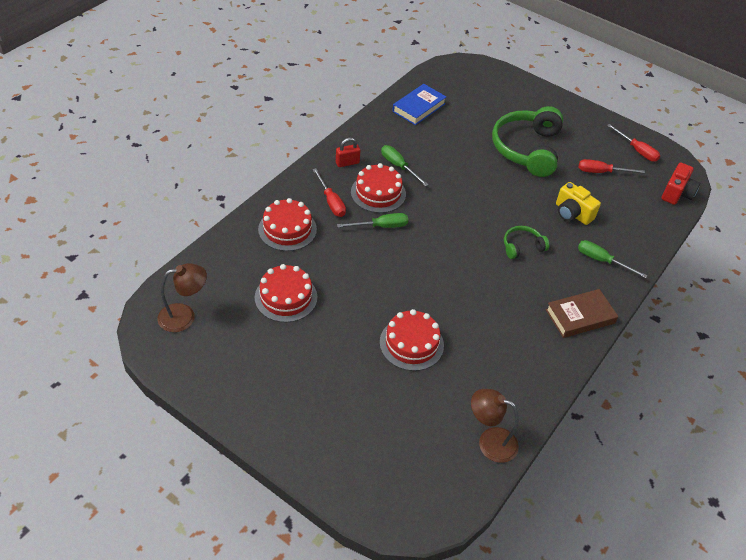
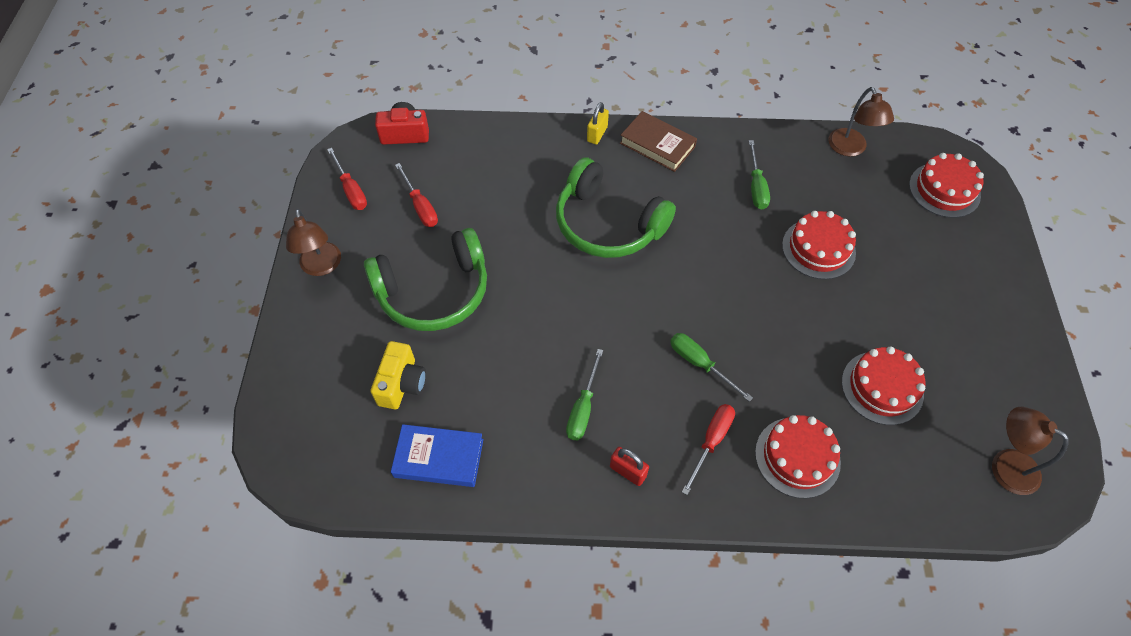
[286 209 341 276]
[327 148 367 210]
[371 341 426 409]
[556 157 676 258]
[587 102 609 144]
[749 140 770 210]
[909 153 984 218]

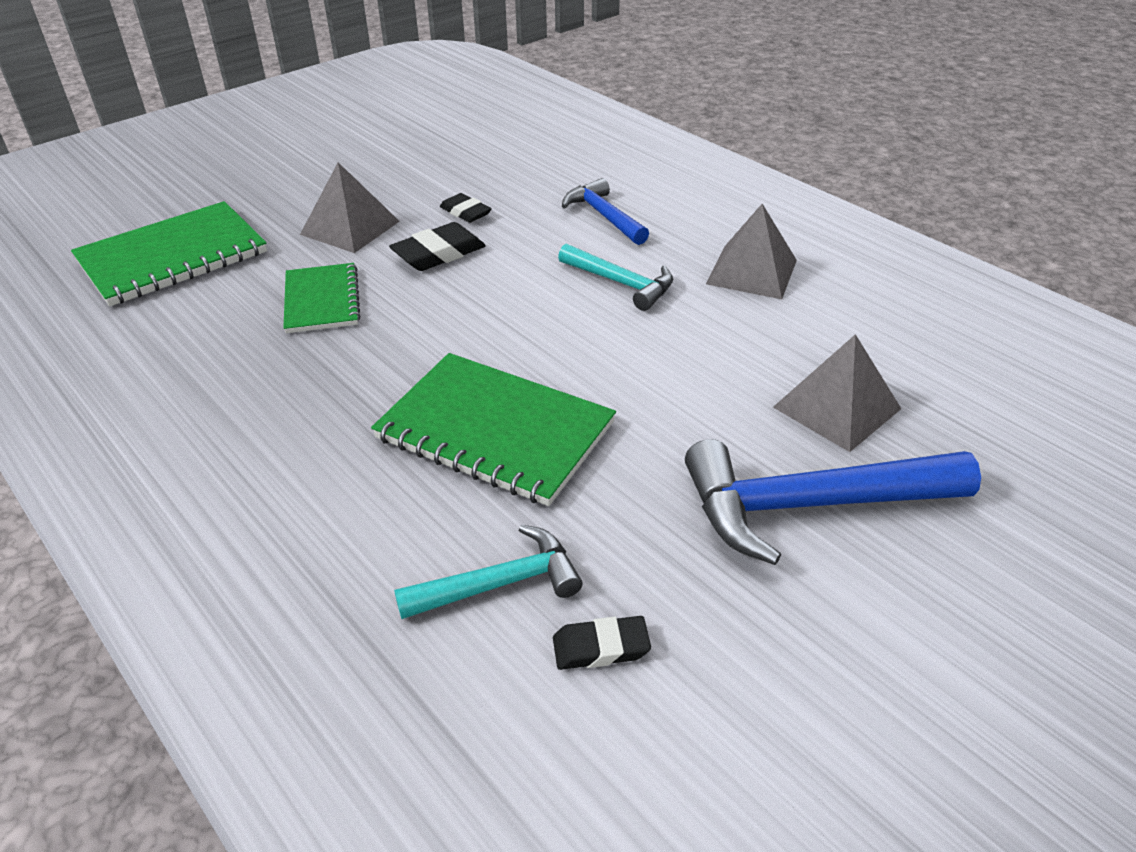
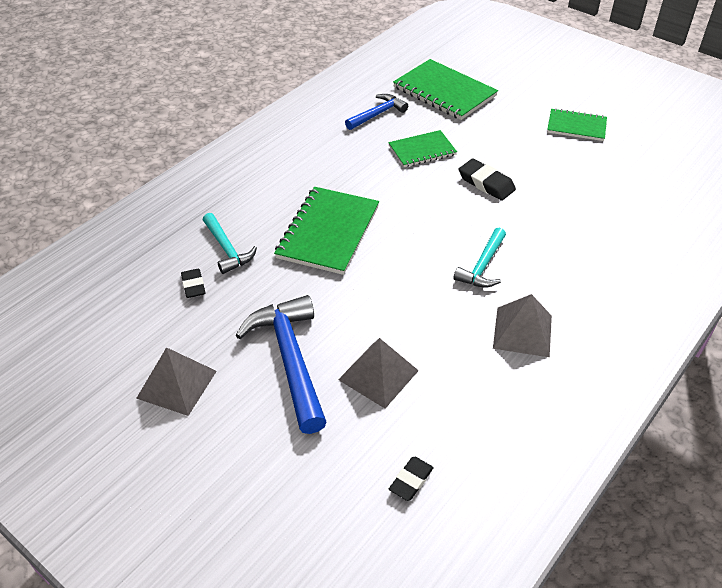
[136 347 217 416]
[345 94 408 130]
[389 457 434 501]
[547 108 607 141]

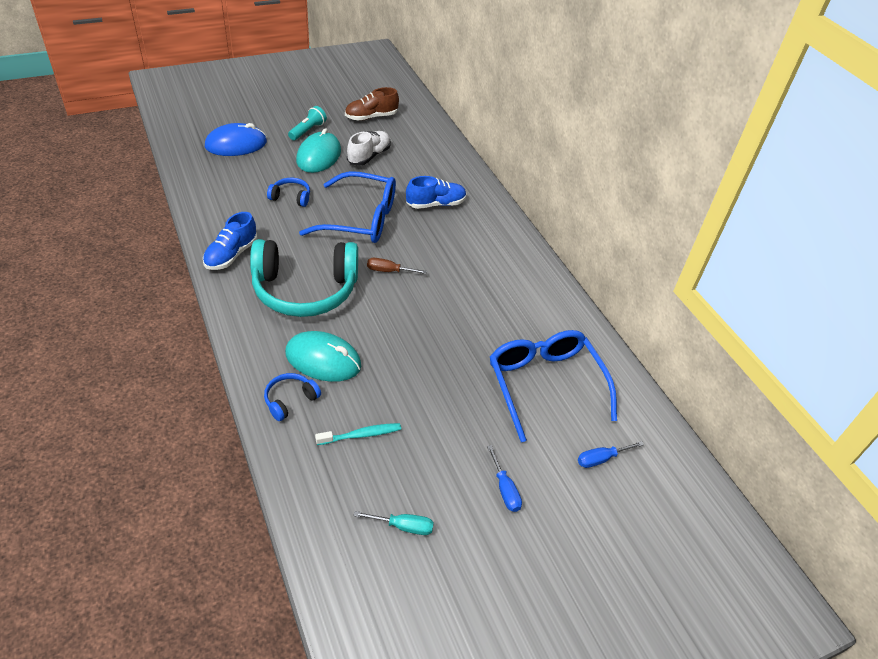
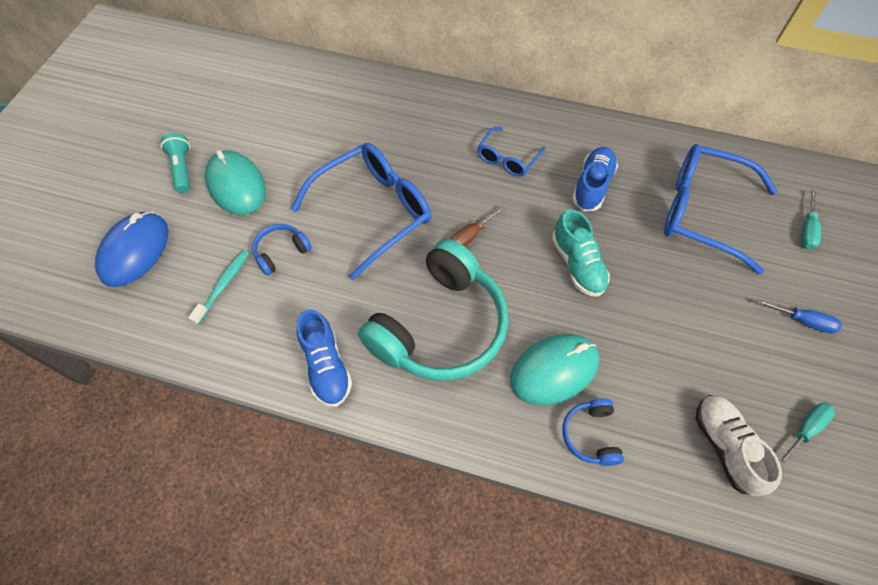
[188 250 249 325]
[477 126 546 177]
[552 209 610 297]
[572 147 618 211]
[696 395 782 496]
[801 190 821 249]
[345 87 399 120] (first image)

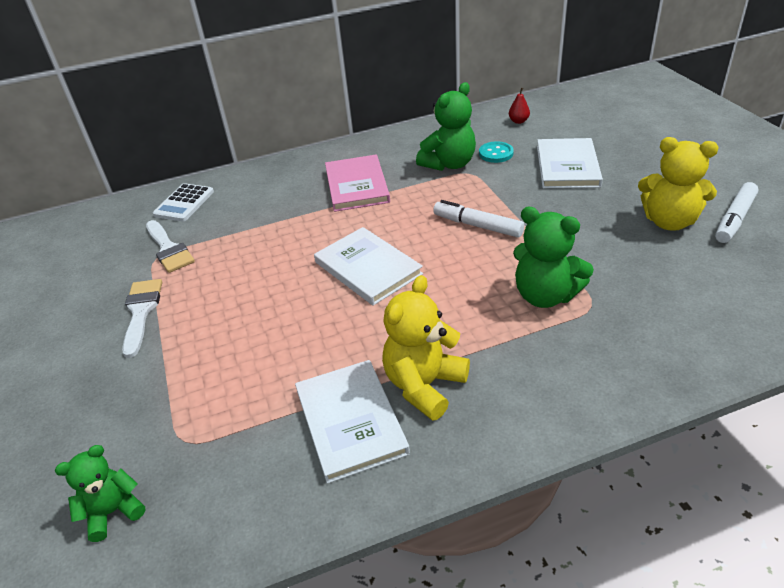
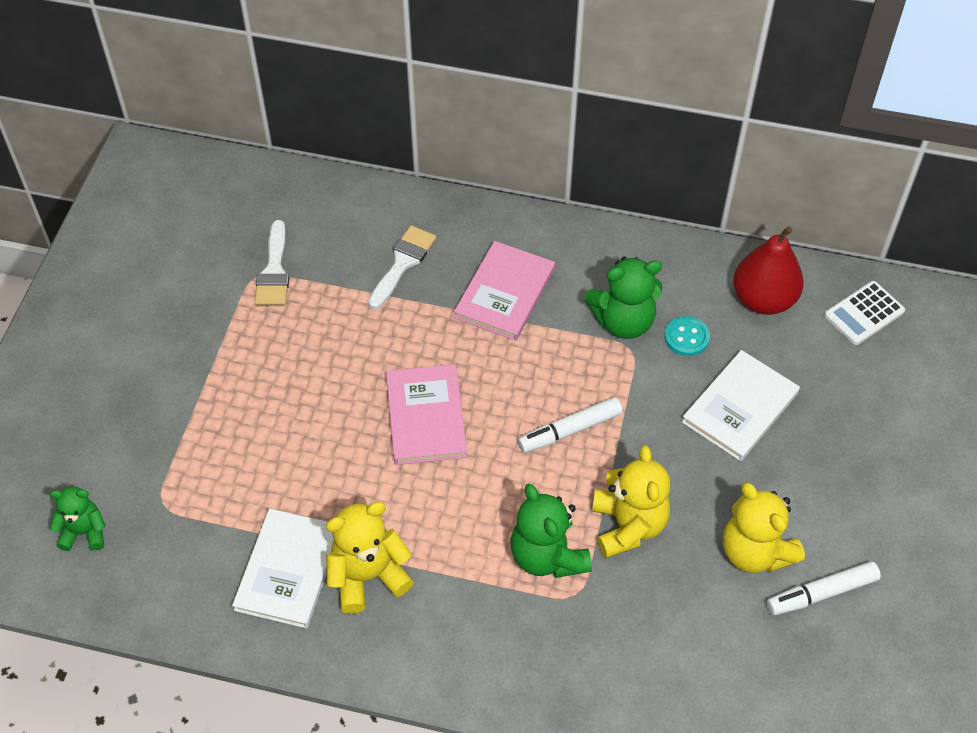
[368 225 436 309]
[386 364 467 465]
[518 397 622 453]
[592 445 670 558]
[733 226 804 315]
[824 281 905 345]

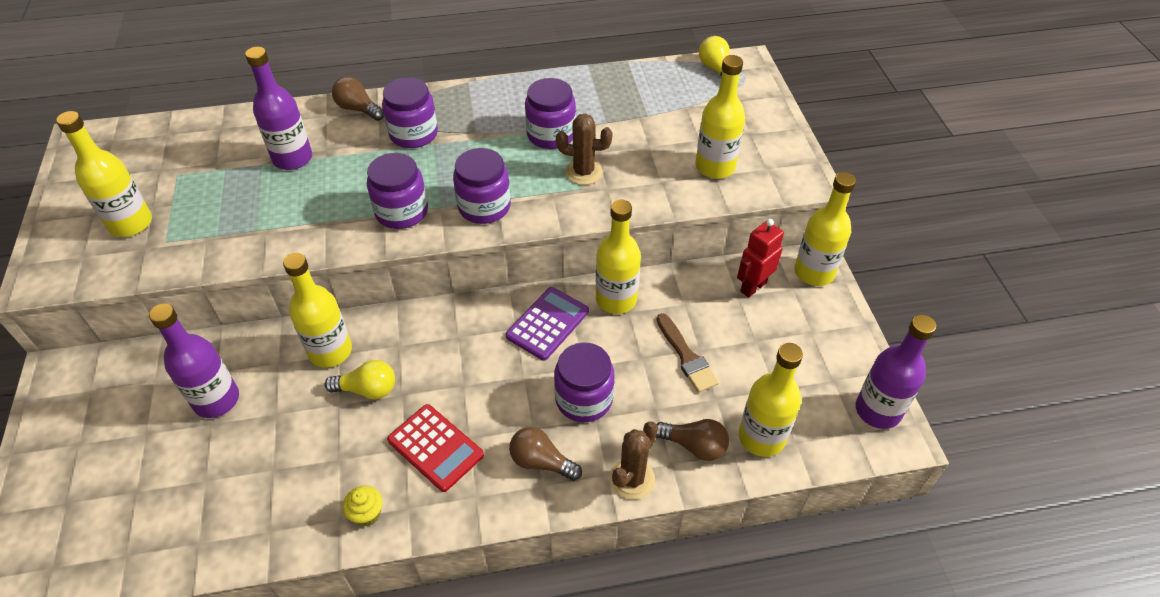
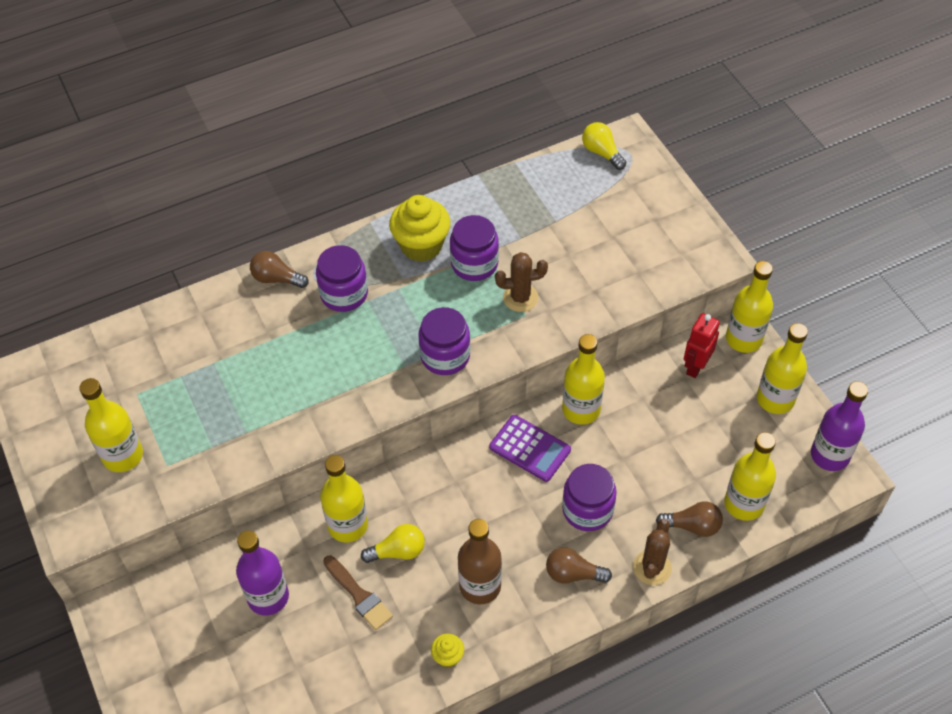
[323 556 393 630]
[389 195 451 262]
[458 519 502 605]
[489 415 571 482]
[757 323 808 414]
[245 47 312 170] (first image)
[367 153 428 229] (first image)

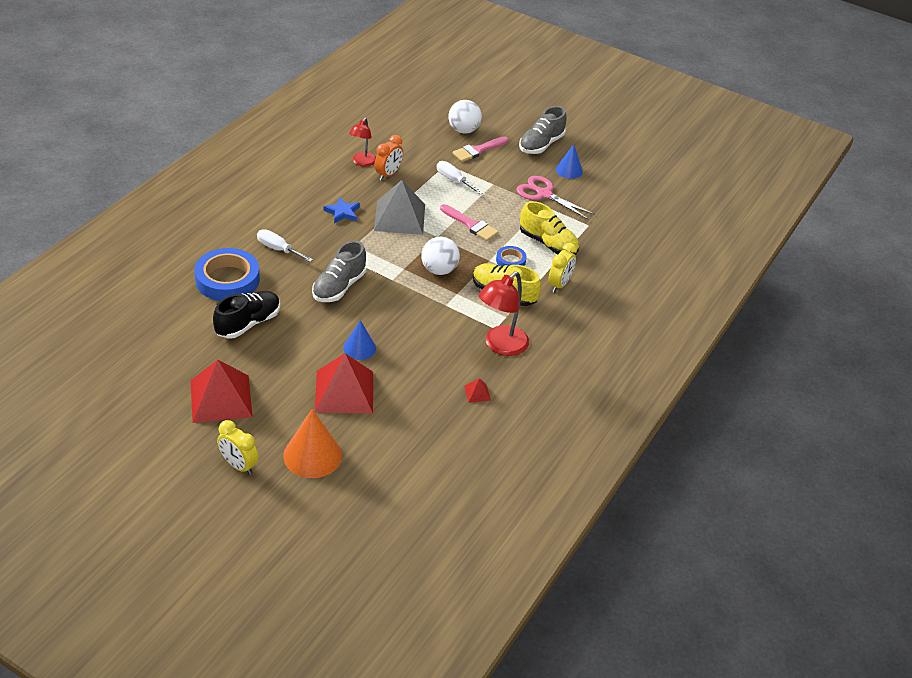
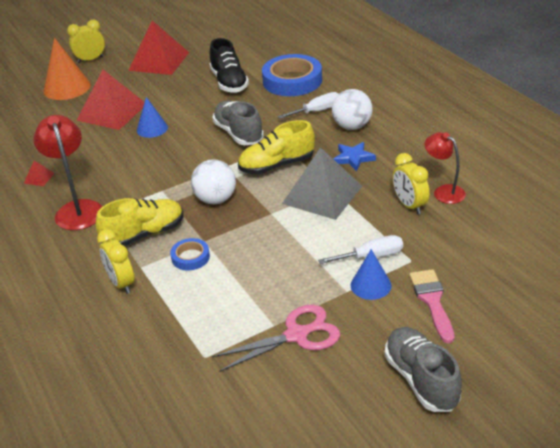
[238 120 315 174]
[332 89 372 130]
[351 249 392 300]
[393 153 430 214]
[440 204 499 241] (first image)

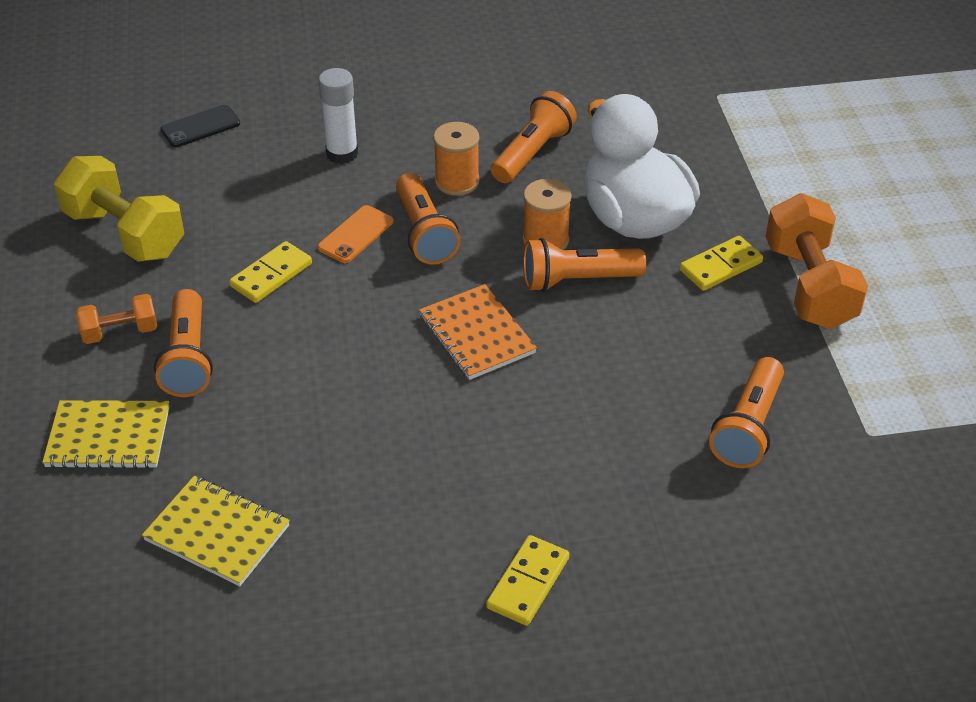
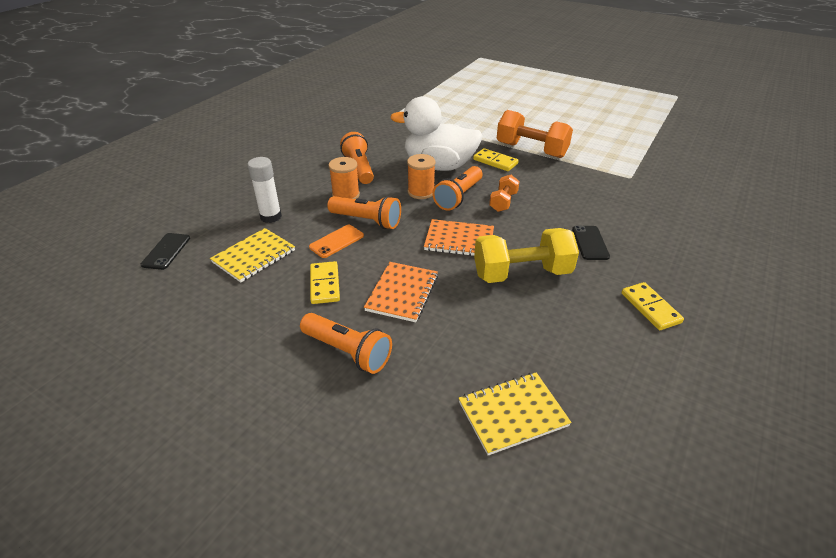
[210 228 295 283]
[309 225 364 258]
[364 262 438 322]
[473 148 519 171]
[474 228 579 283]
[489 175 520 212]
[572 226 610 260]
[709 357 784 468] (first image)

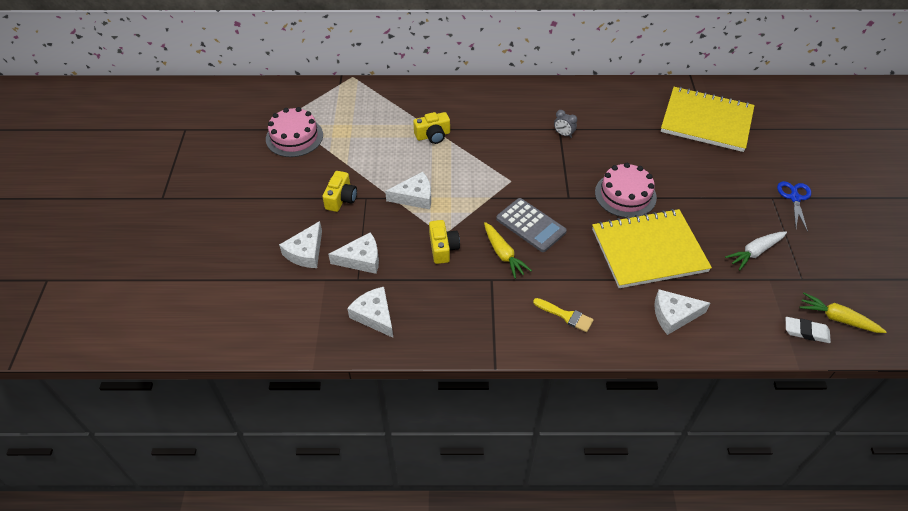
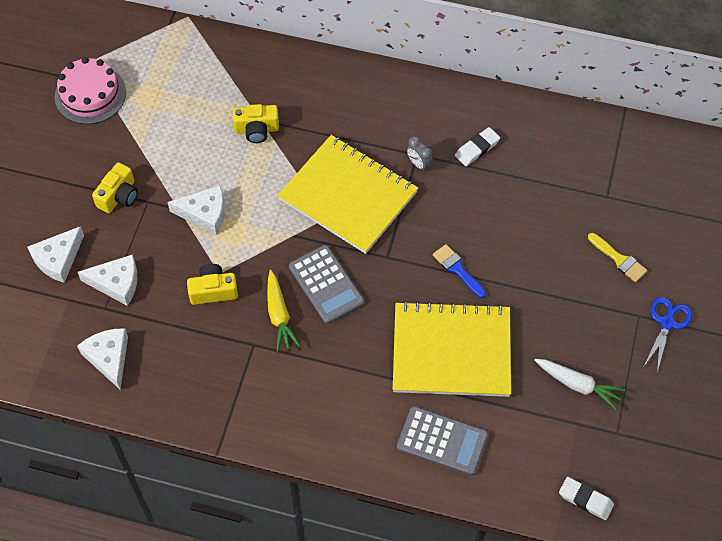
[187 264 238 305]
[278 135 418 254]
[397 406 488 476]
[433 244 486 298]
[455 127 500 166]
[534 359 625 410]
[588 233 647 282]
[799 293 887 333] (first image)

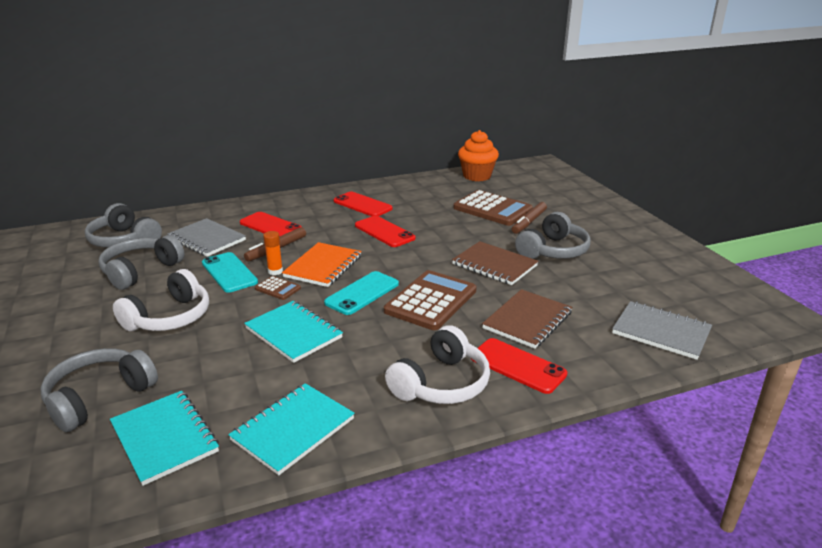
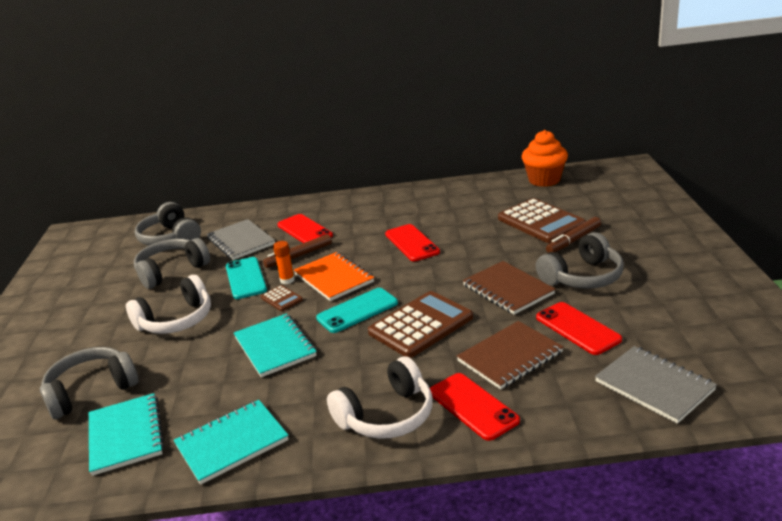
[294 252 374 301]
[536 302 622 355]

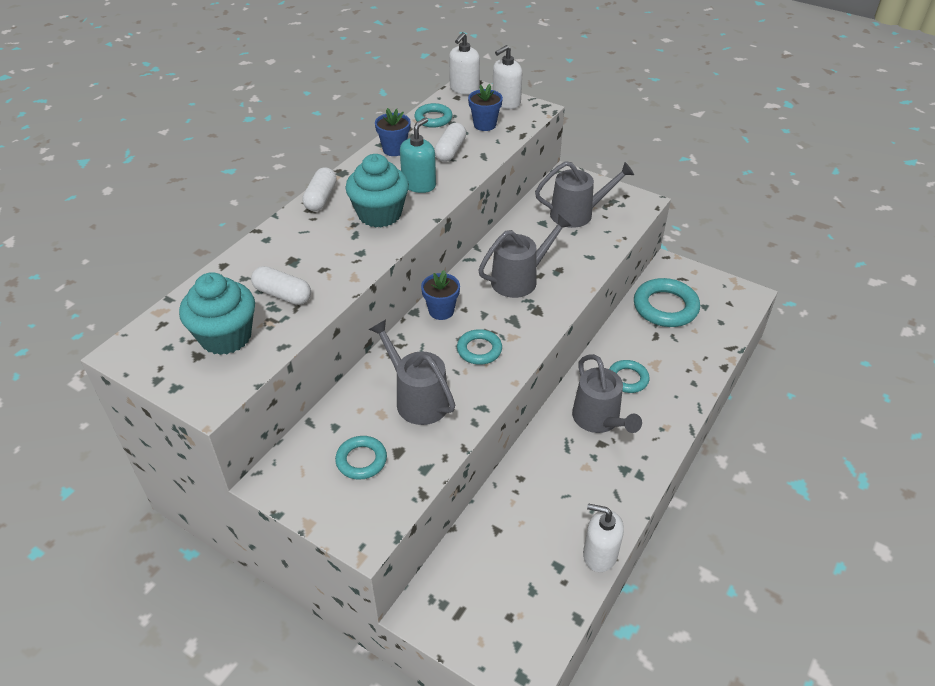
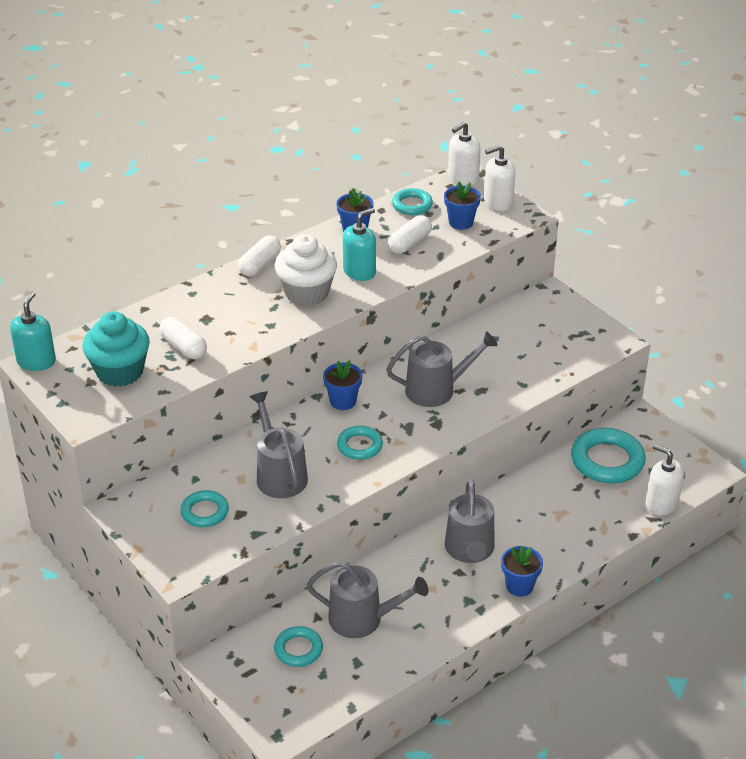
[10 291 56 371]
[274 626 323 667]
[275 234 337 306]
[307 561 428 638]
[501 546 543 597]
[646 444 684 516]

